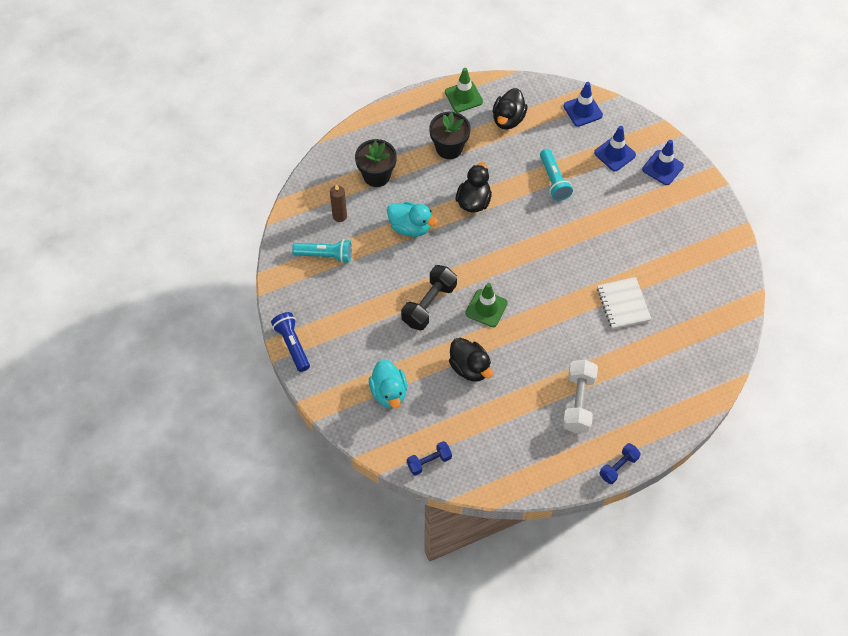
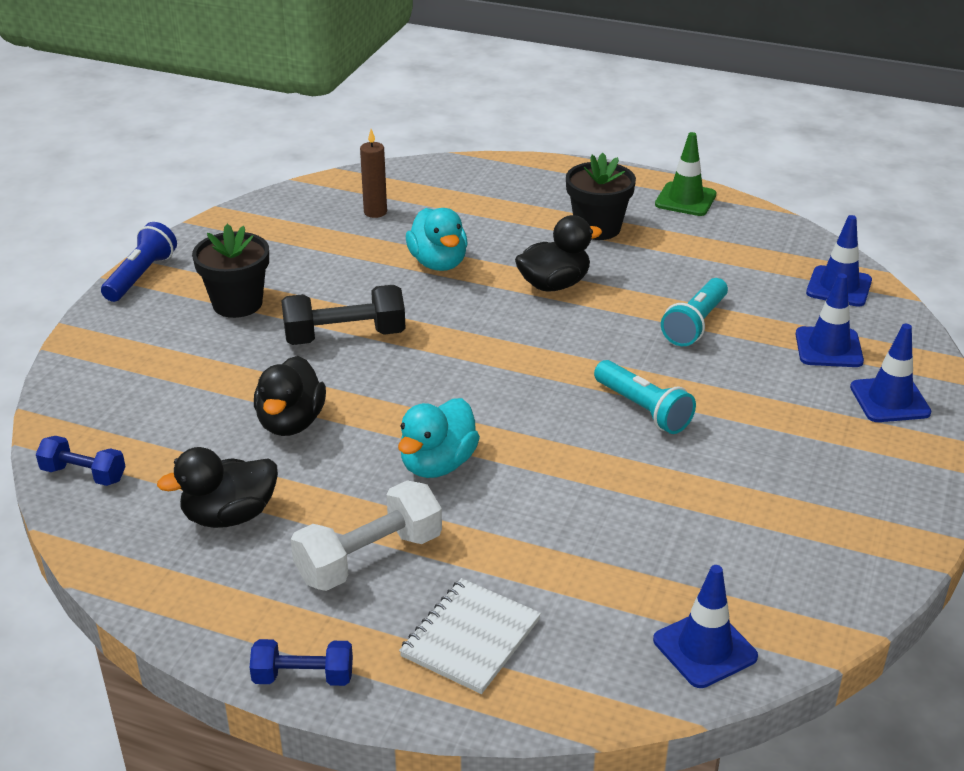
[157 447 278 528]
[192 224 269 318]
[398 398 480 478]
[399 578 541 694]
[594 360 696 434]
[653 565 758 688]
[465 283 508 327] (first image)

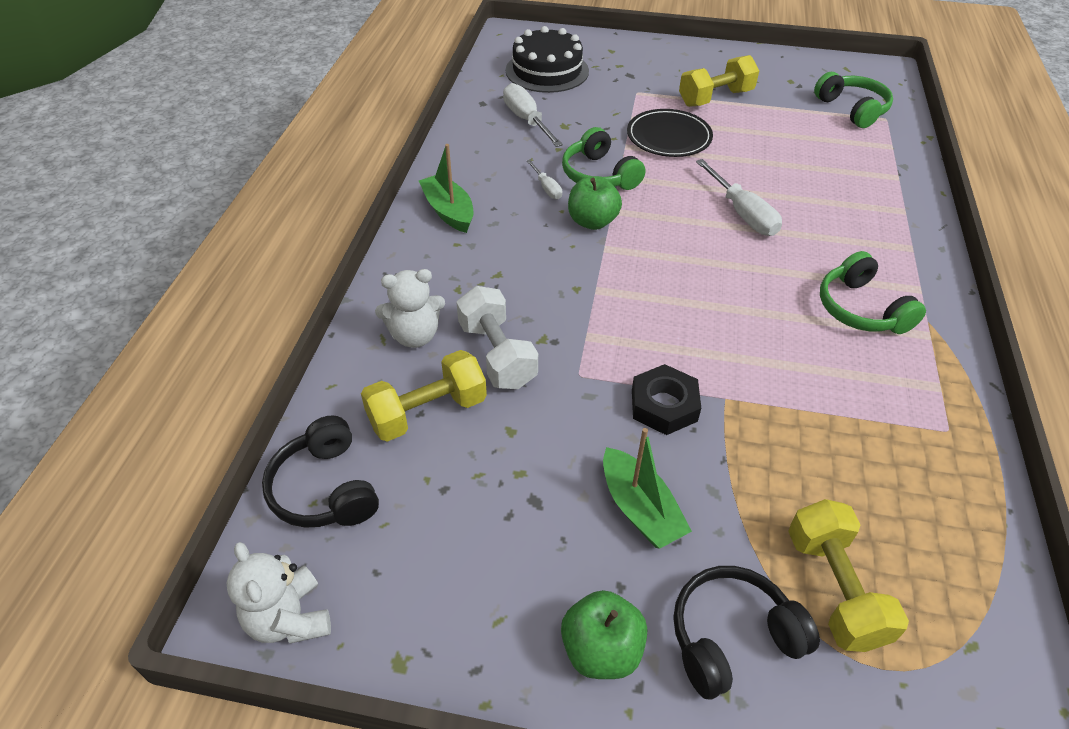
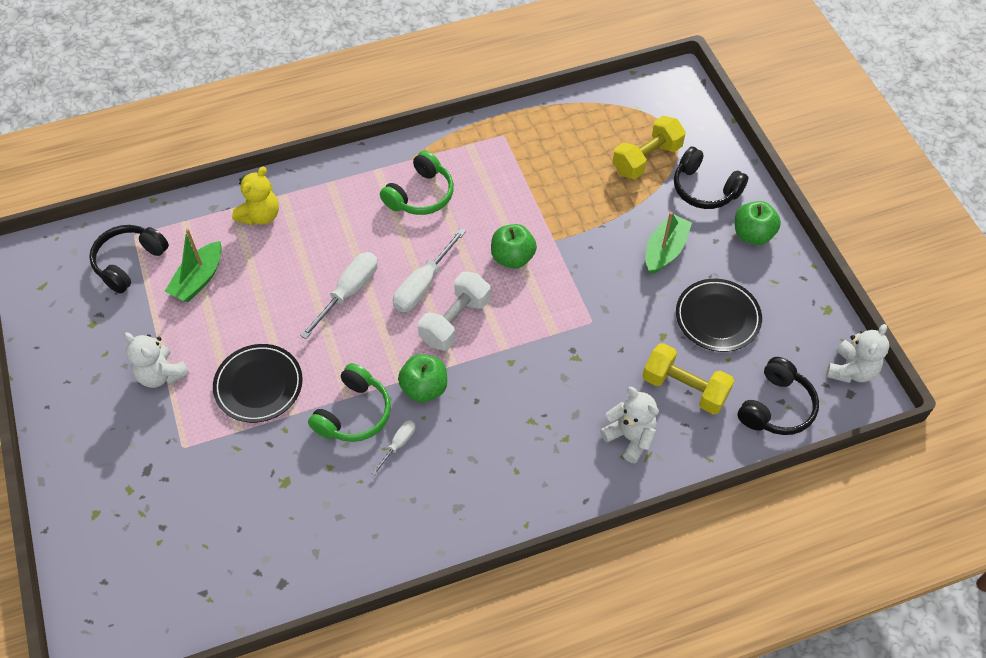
[89 225 169 294]
[124 333 190 388]
[165 229 222 302]
[232 167 279 226]
[393 228 466 312]
[418 272 490 351]
[491 224 537 269]
[676 279 762 352]
[506 26 589 93] (first image)
[632 364 701 435] (first image)

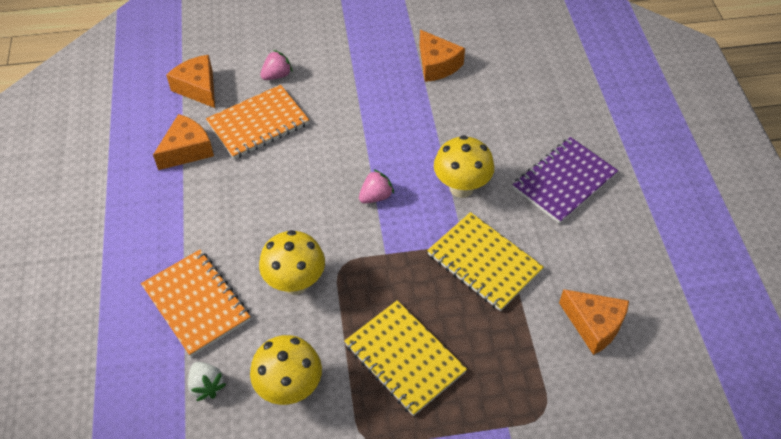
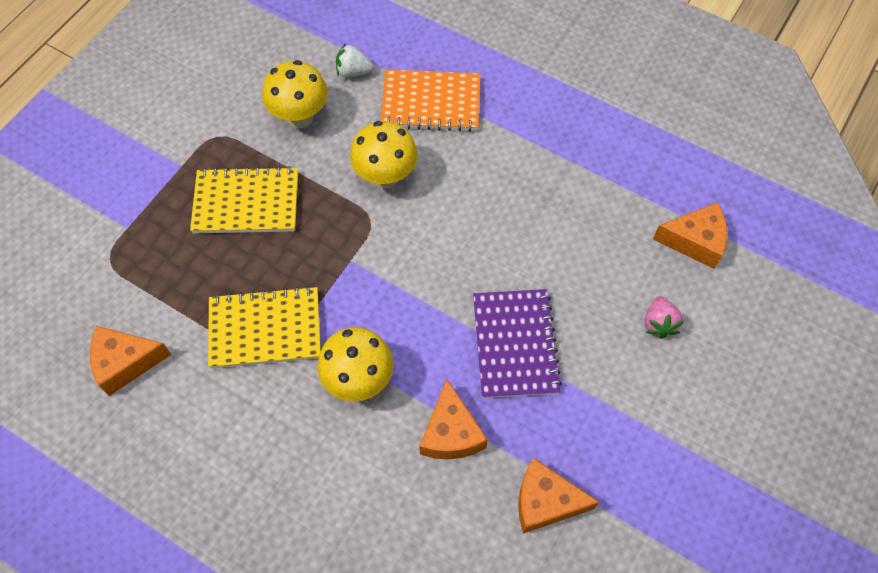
[419 379 488 459]
[473 289 562 398]
[206 85 309 159] (first image)
[359 169 394 203] (first image)

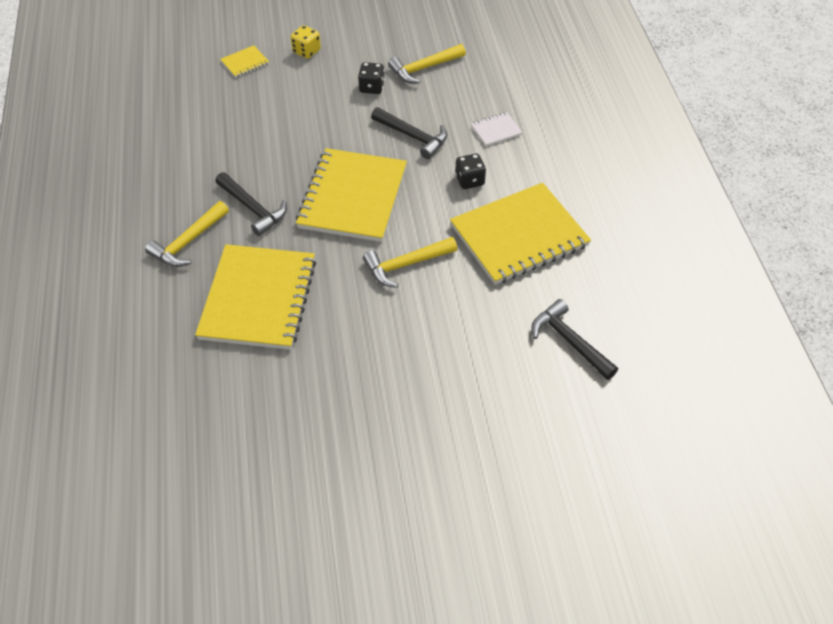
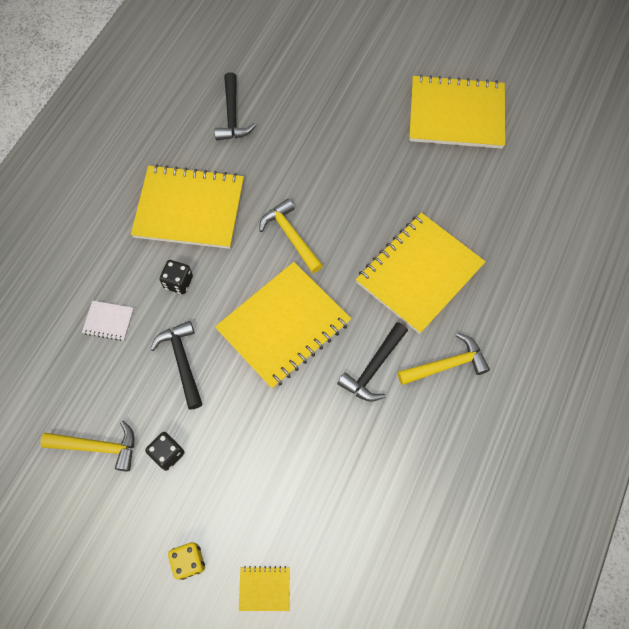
[259 199 323 273]
[337 322 408 402]
[409 74 505 149]

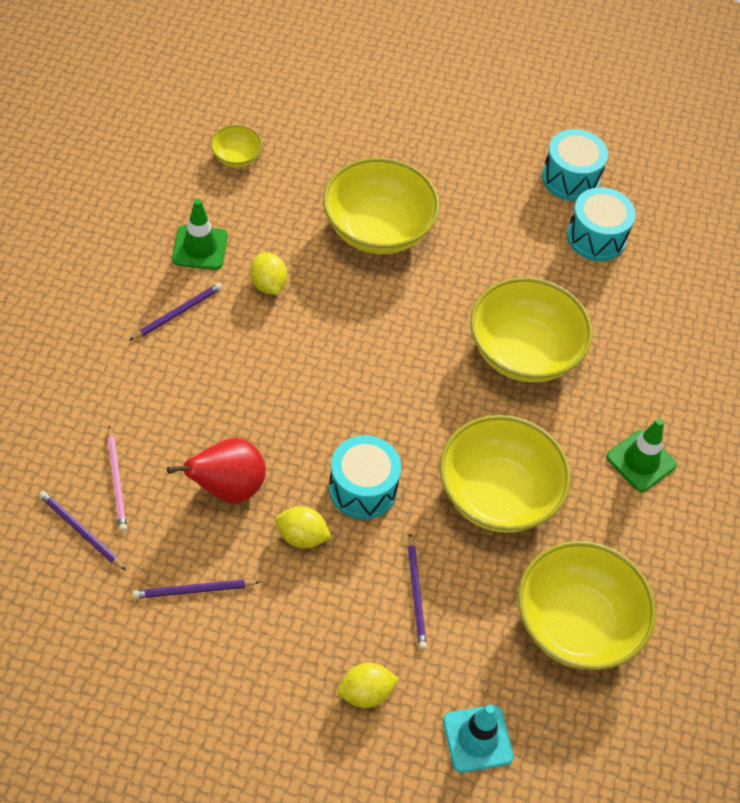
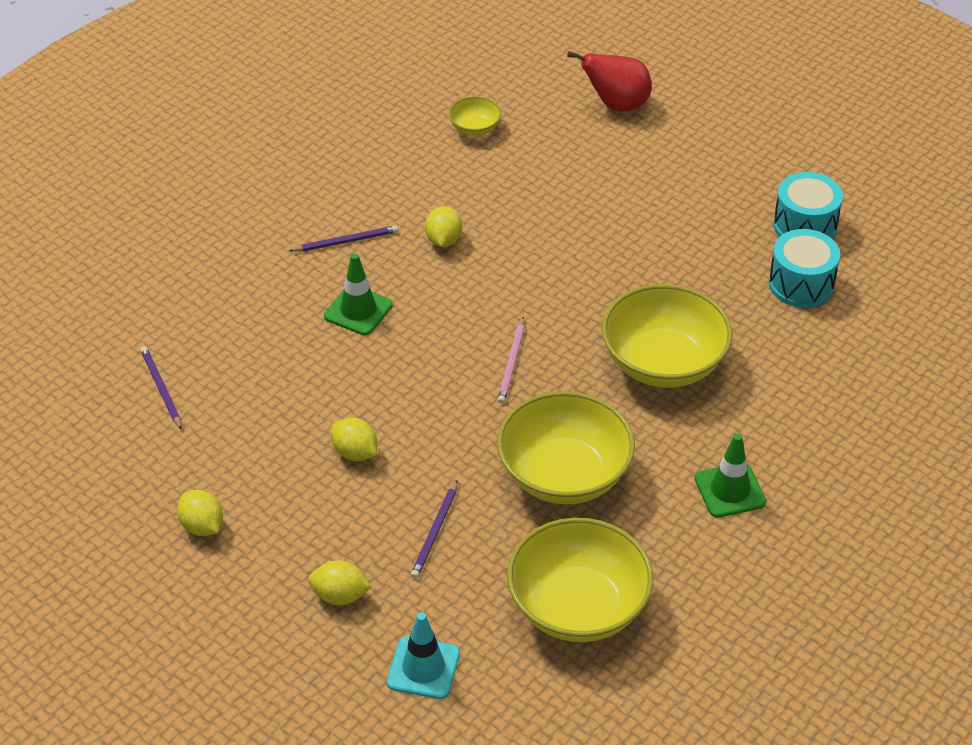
[177 490 223 536]
[324 253 393 335]
[498 316 525 404]
[567 51 652 112]
[132 580 260 599] (first image)
[323 158 440 254] (first image)
[329 435 401 519] (first image)

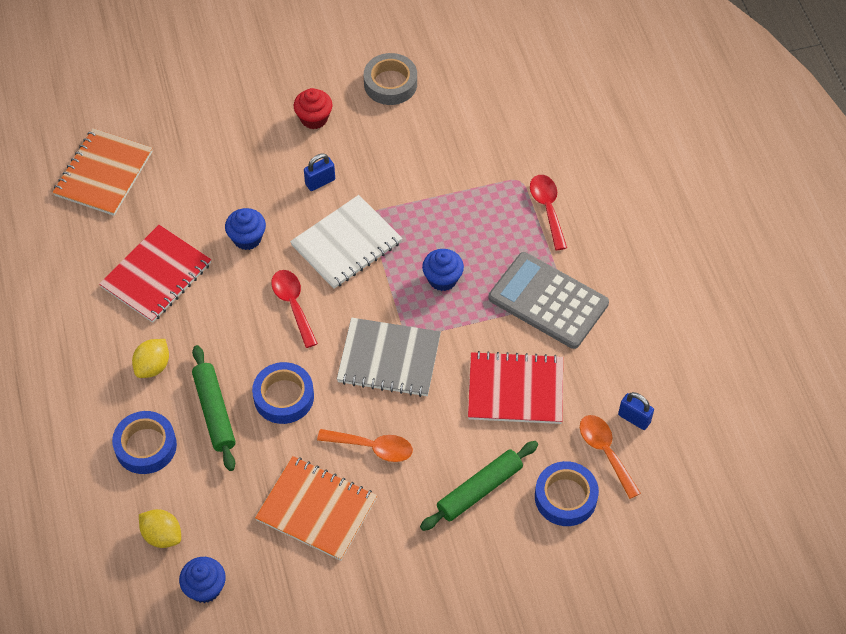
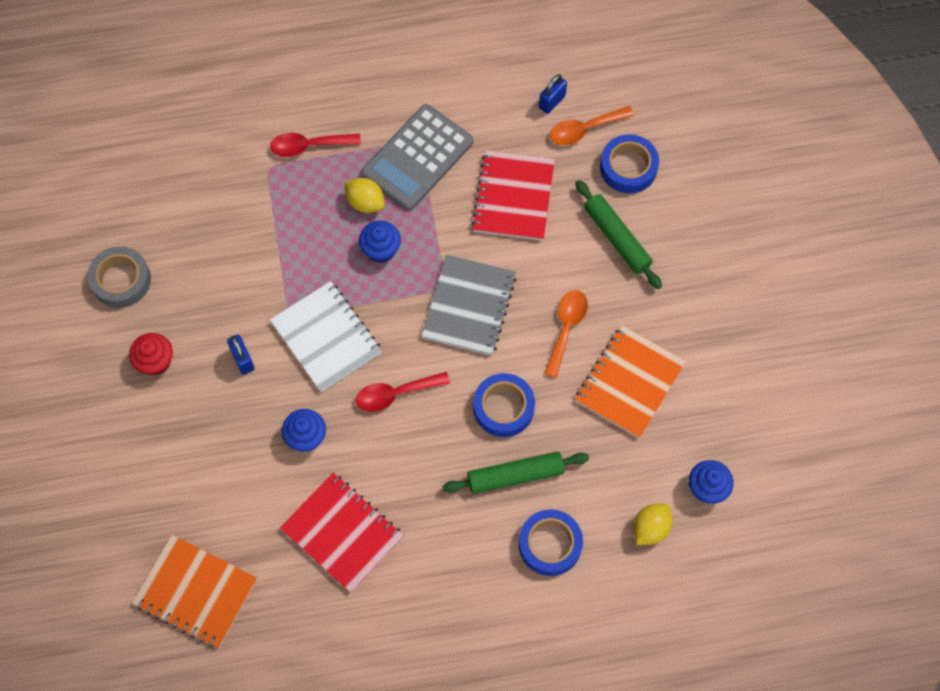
[345 178 385 213]

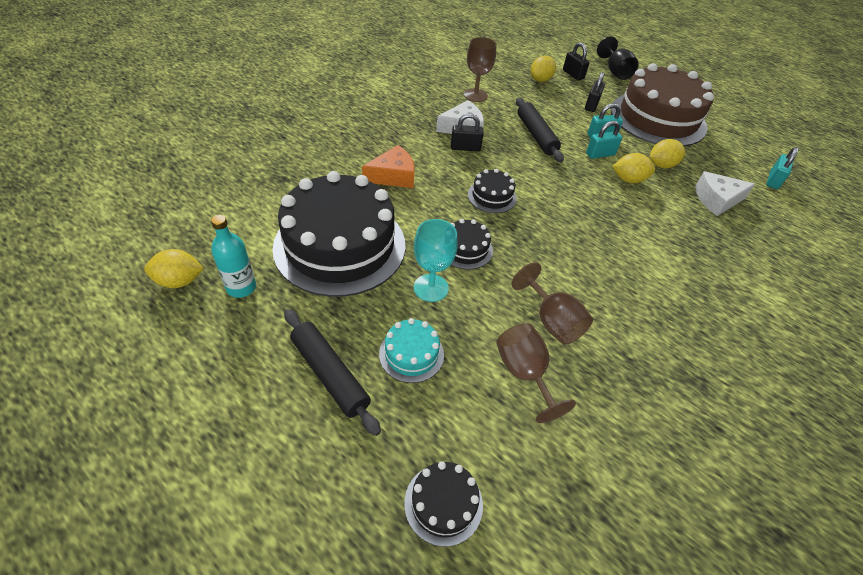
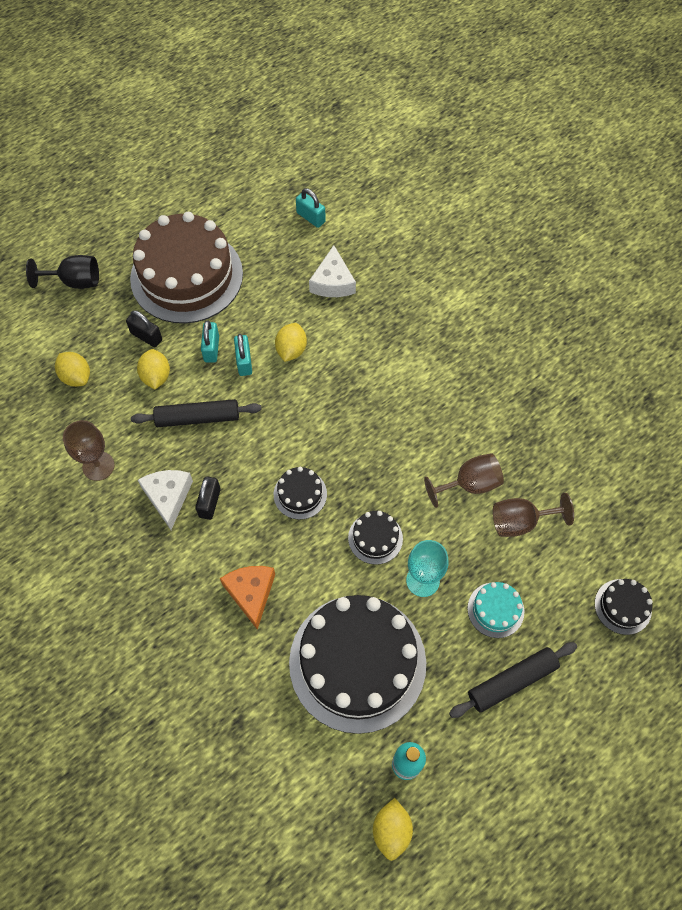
[137 349 170 389]
[563 42 590 80] (first image)

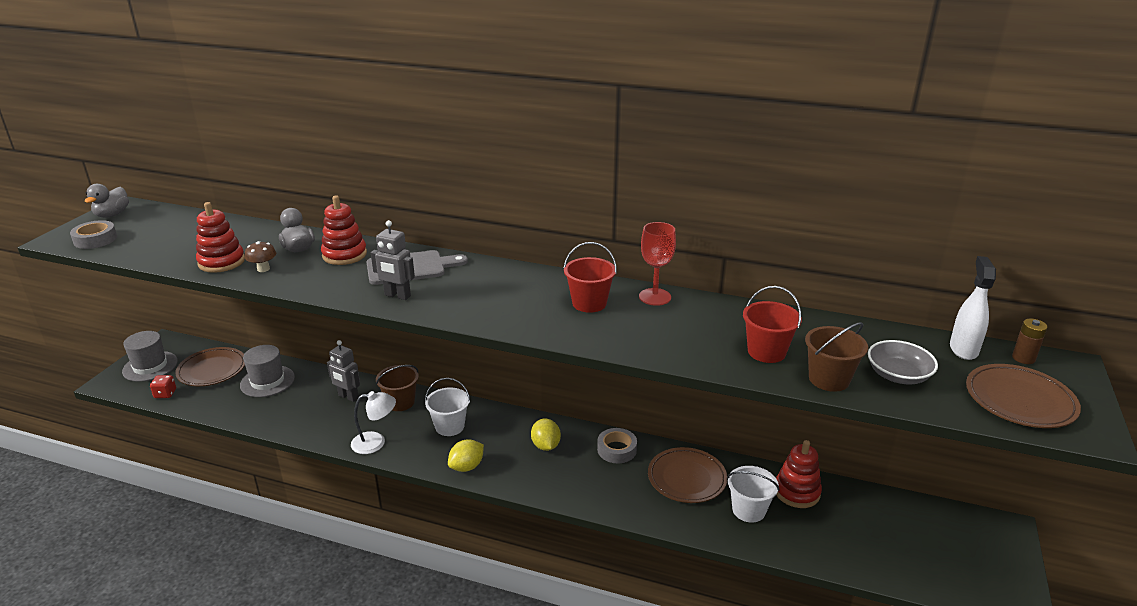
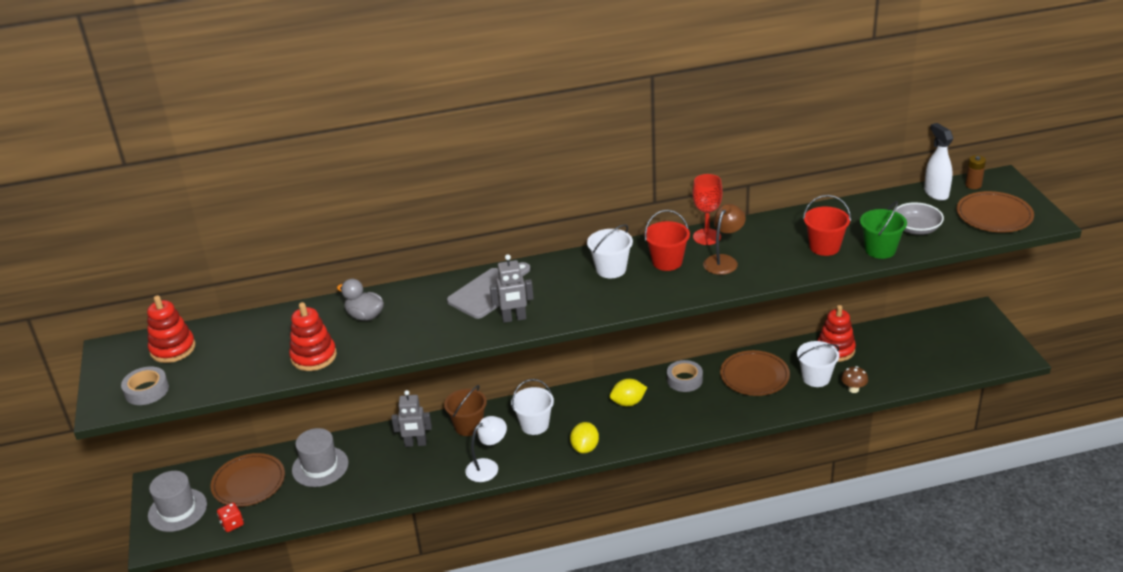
[147 295 195 363]
[587 224 633 278]
[610 379 647 406]
[703 204 746 275]
[841 366 868 393]
[860 201 907 259]
[85 184 129 218] (first image)

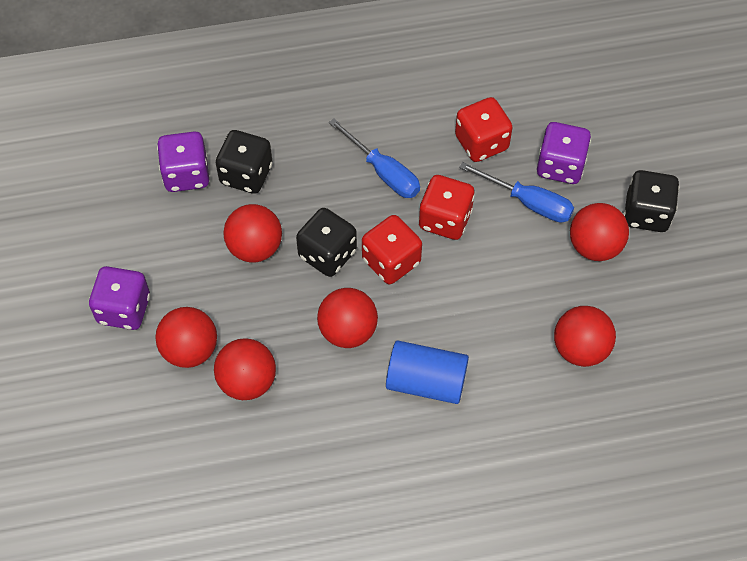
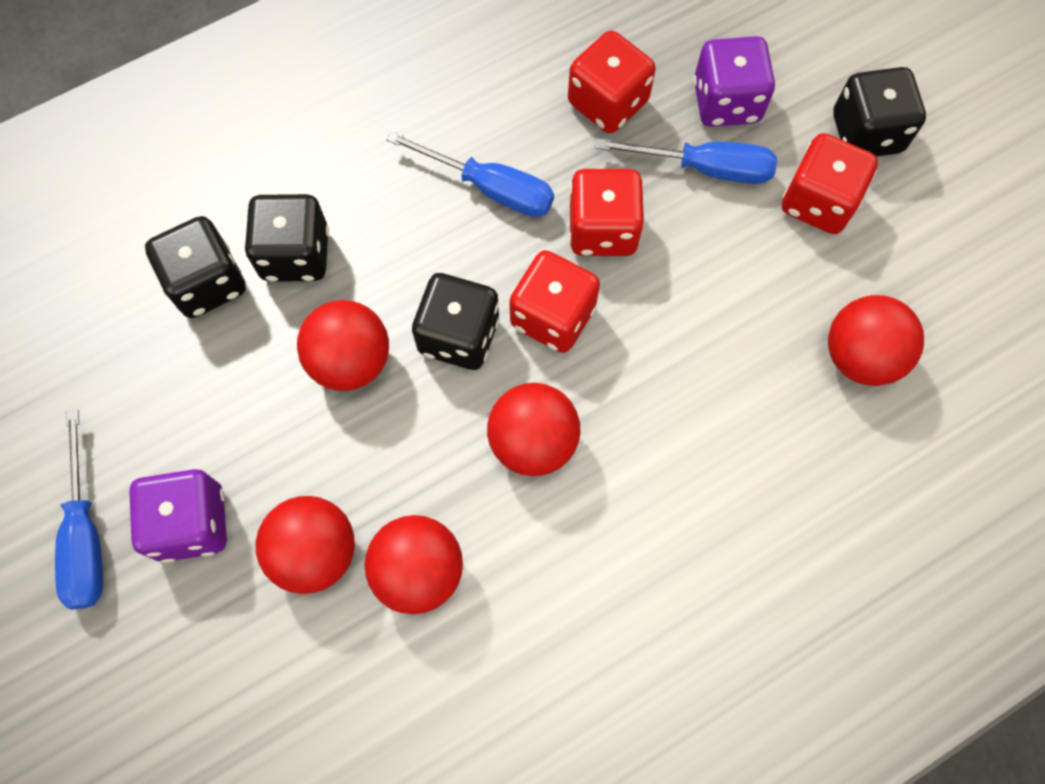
[55 410 103 609]
[145 216 246 318]
[782 133 878 234]
[386 341 469 404] (first image)

